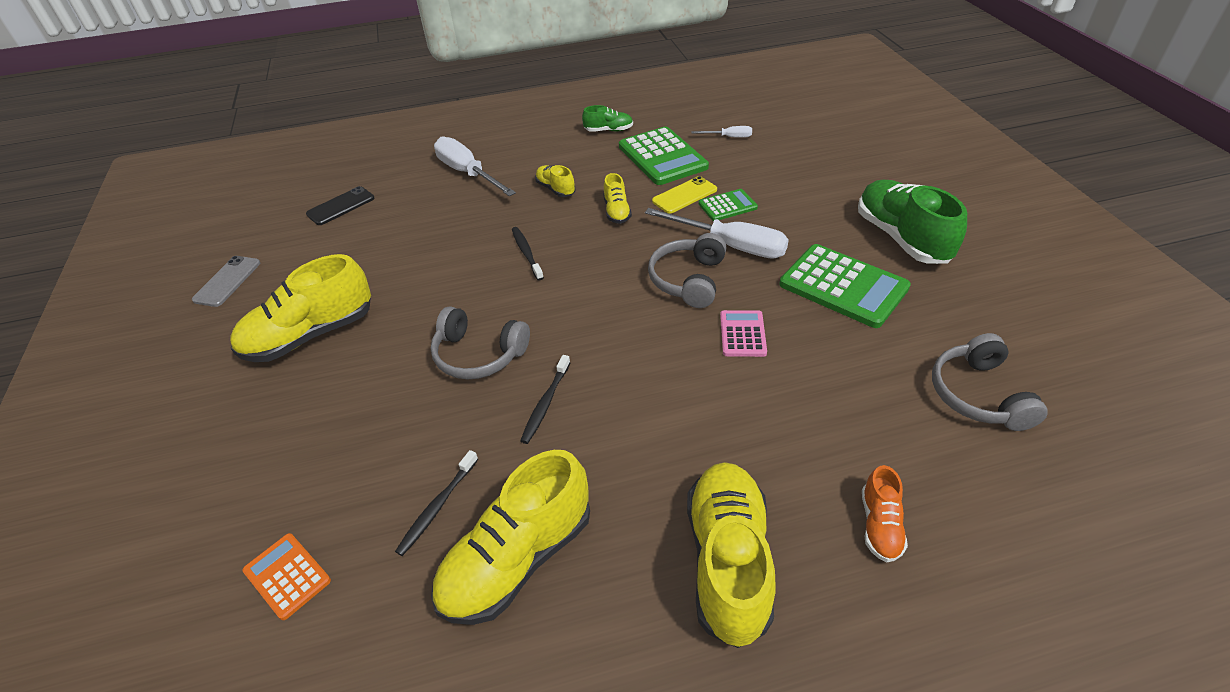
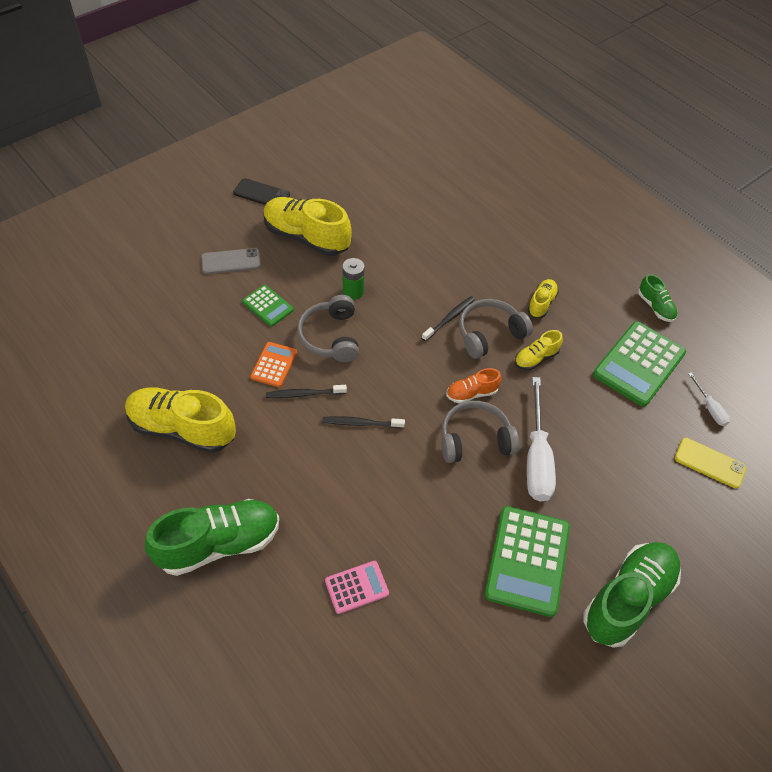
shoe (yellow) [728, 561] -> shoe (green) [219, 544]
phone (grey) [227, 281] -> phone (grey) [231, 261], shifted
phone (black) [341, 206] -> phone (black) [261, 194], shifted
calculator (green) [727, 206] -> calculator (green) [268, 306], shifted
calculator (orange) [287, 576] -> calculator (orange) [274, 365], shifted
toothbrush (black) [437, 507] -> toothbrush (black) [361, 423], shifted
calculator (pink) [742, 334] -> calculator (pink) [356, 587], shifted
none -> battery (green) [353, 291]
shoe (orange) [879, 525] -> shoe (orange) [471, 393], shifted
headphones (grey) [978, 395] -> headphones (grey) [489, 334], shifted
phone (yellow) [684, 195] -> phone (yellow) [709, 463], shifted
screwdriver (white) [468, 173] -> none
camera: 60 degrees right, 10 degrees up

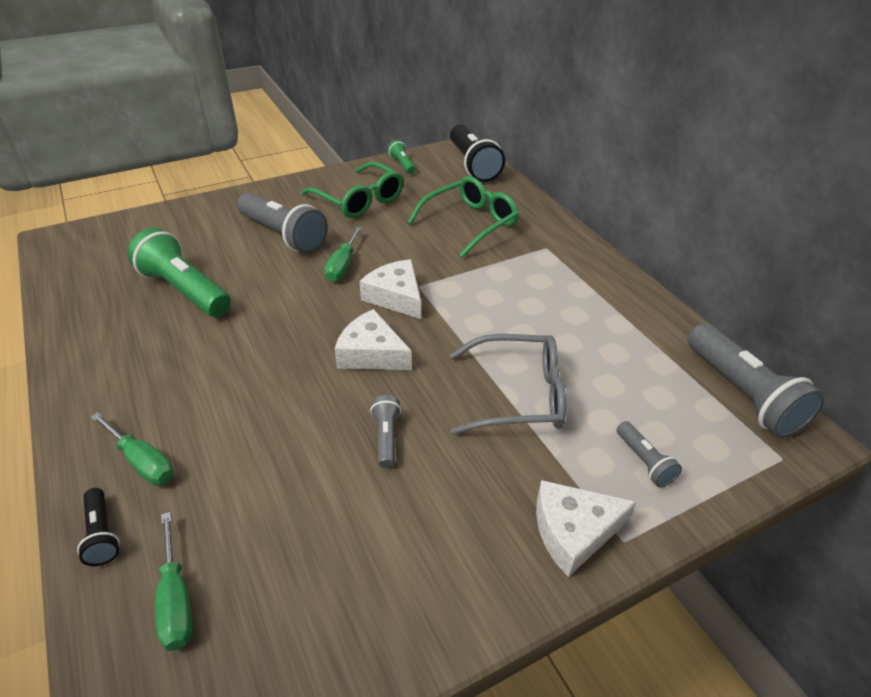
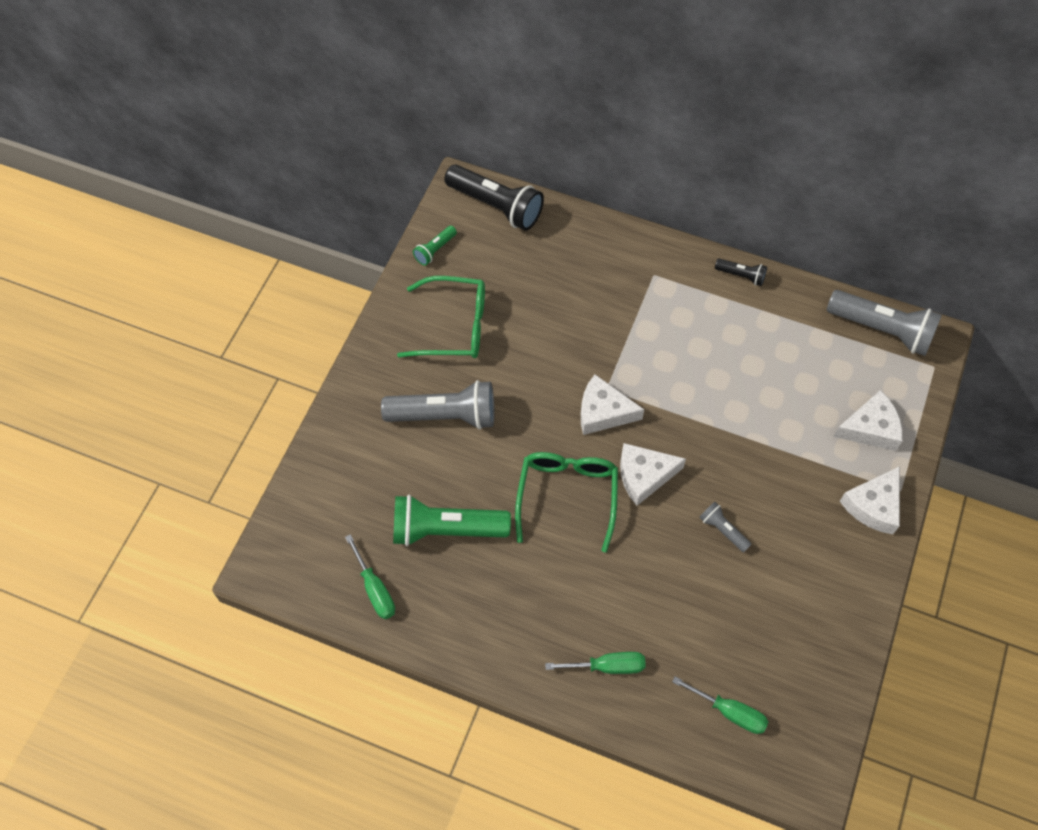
screwdriver (green) [342, 265] -> screwdriver (green) [374, 589], shifted
flashlight (green) [402, 164] -> flashlight (green) [435, 250], 75 degrees counterclockwise
glasses (green) [470, 223] -> glasses (green) [567, 496], shifted
flashlight (black) [102, 534] -> flashlight (black) [741, 275], shifted
flashlight (grey) [644, 461] -> cheese (white) [870, 428]
glasses (grey) [518, 395] -> none
camera: 40 degrees left, 20 degrees up

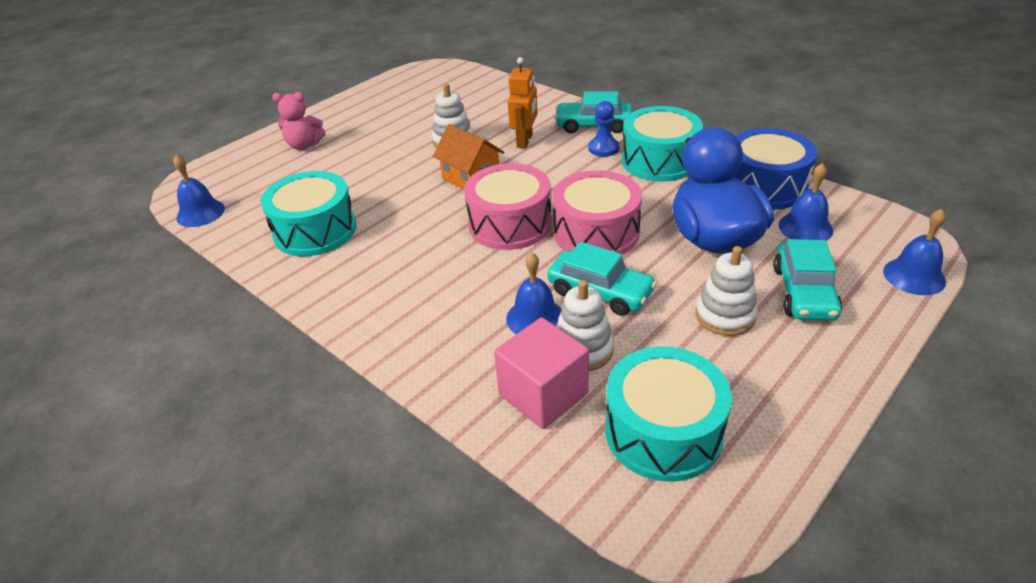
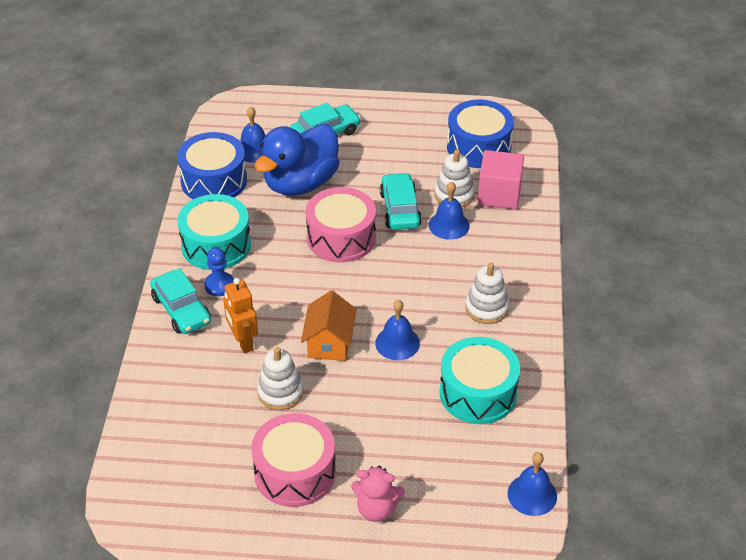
robot (orange) [525, 141] -> robot (orange) [243, 342], 90 degrees counterclockwise
drum (pink) [510, 224] -> drum (pink) [295, 472], shifted
teddy bear (pink) [304, 145] -> teddy bear (pink) [376, 509], 135 degrees clockwise
bell (blue) [914, 276] -> bell (blue) [397, 343], shifted
drum (turquoise) [663, 431] -> drum (blue) [478, 147]
stacking toy (white) [725, 316] -> stacking toy (white) [486, 308], shifted
camera: 130 degrees left, 5 degrees up

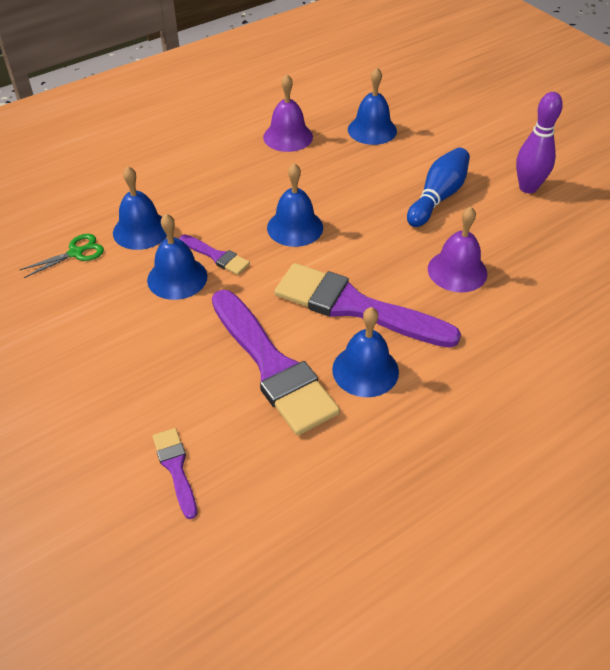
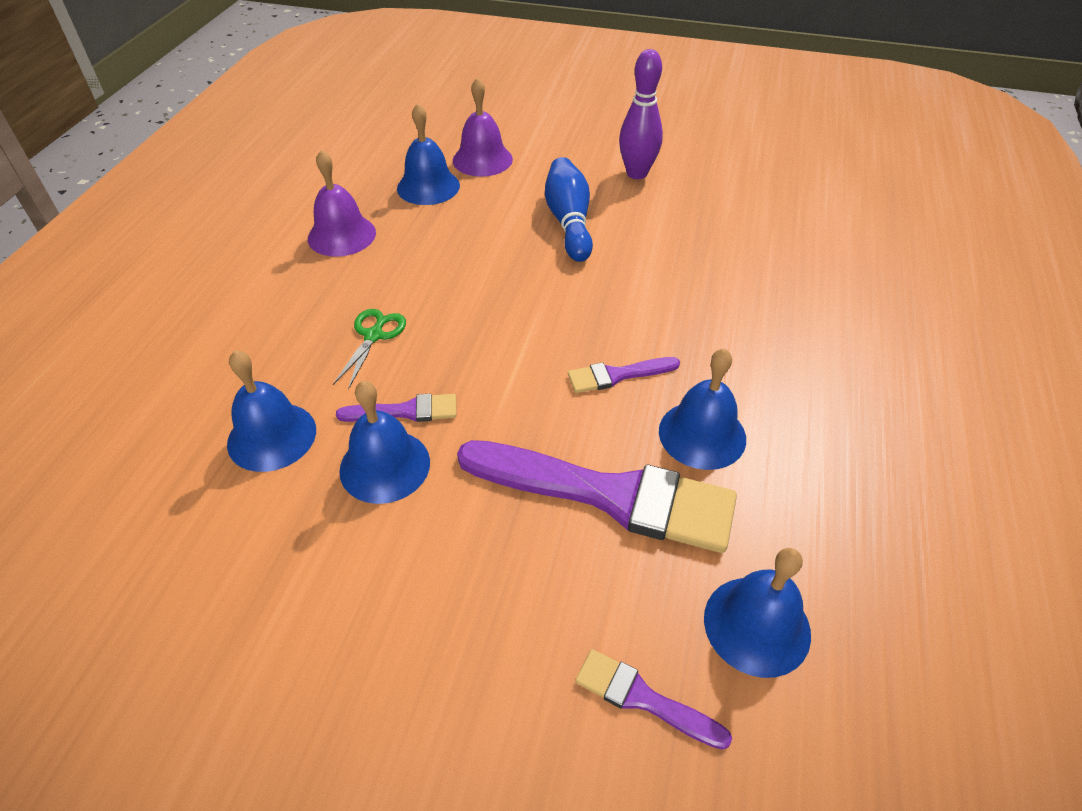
scissors (green) [76, 253] -> scissors (green) [374, 335], shifted
bell (purple) [457, 271] -> bell (purple) [482, 159], shifted
brush (purple) [355, 307] -> brush (purple) [617, 375], x0.46
bell (blue) [295, 227] -> bell (blue) [757, 625], shifted
camera: 40 degrees left, 0 degrees up

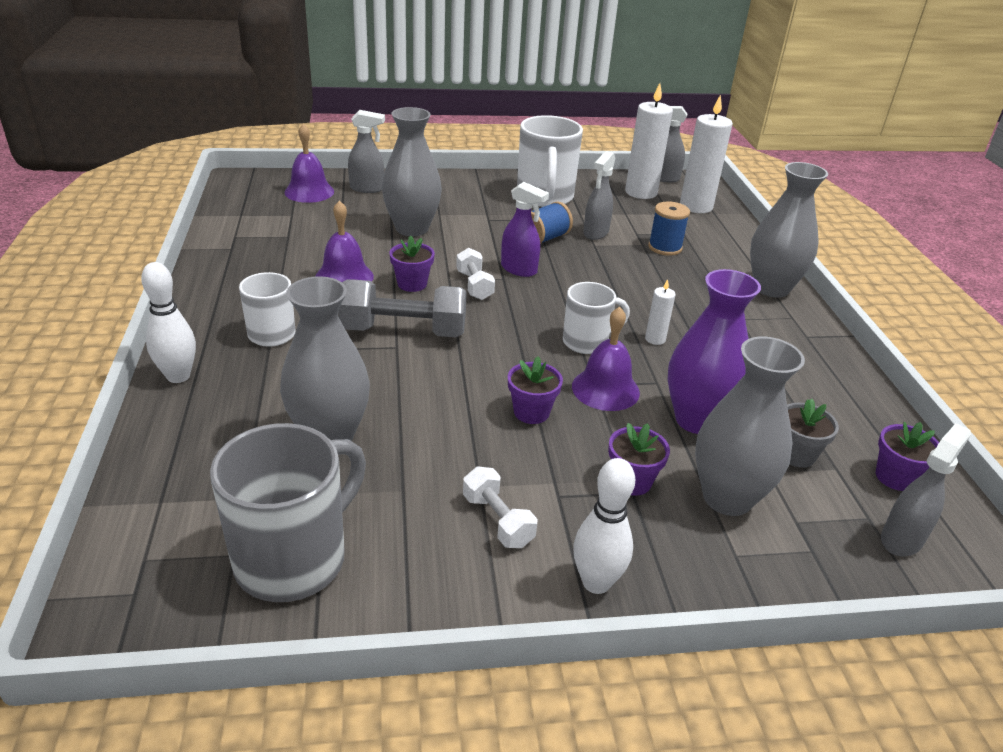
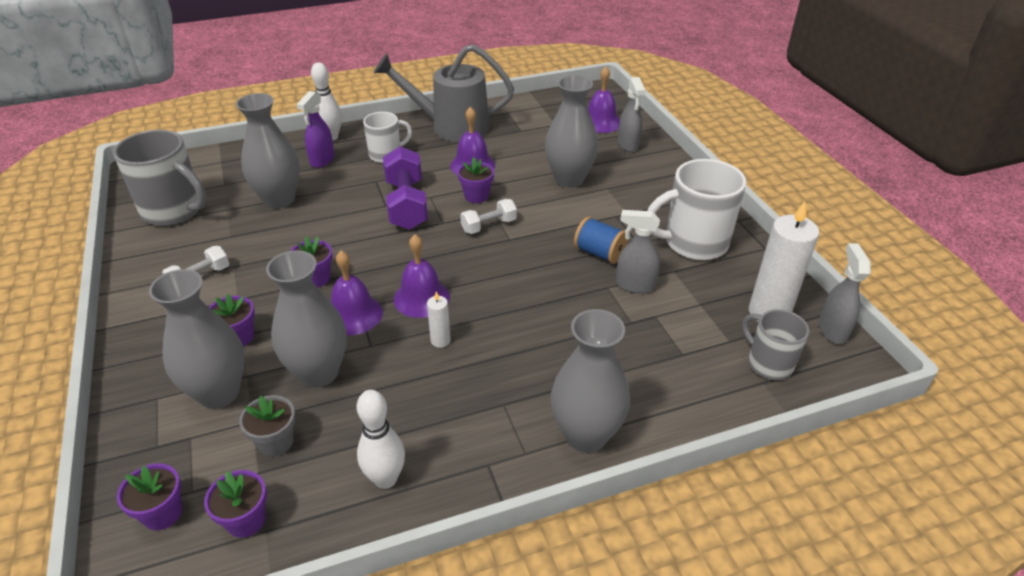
spray bottle (grey) [902, 539] -> flower pot (purple) [162, 513]
vase (purple) [697, 420] -> vase (grey) [319, 373]
spray bottle (purple) [519, 270] -> spray bottle (purple) [322, 160], shifted
bowling pin (white) [596, 582] -> bowling pin (white) [385, 479], shifted
none -> watering can (grey) [451, 127]
dumbbell (grey) [403, 331] -> dumbbell (purple) [406, 204]
mug (white) [587, 342] -> bell (purple) [421, 298]
candle (white) [696, 206] -> mug (grey) [768, 363]
spool (blue) [665, 247] -> none
camera: 80 degrees right, 5 degrees up

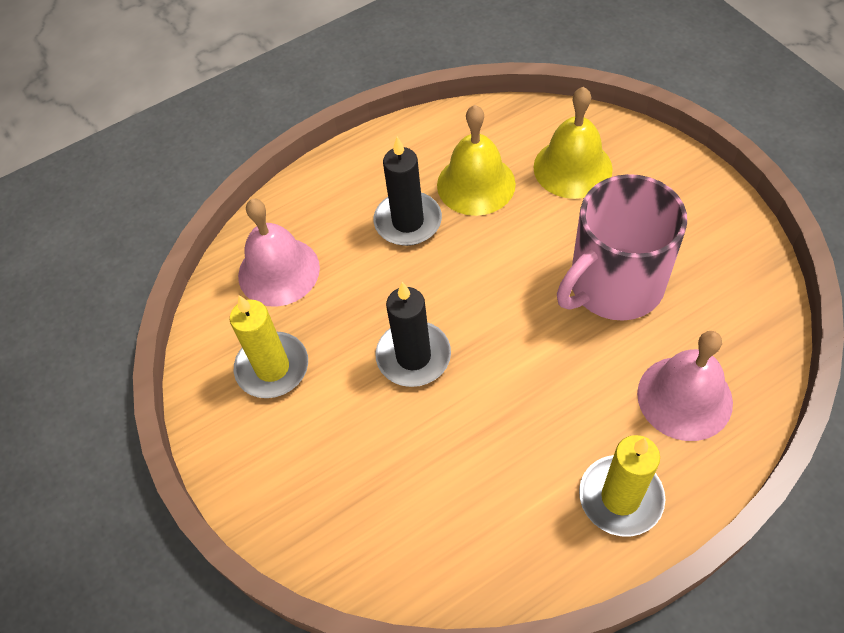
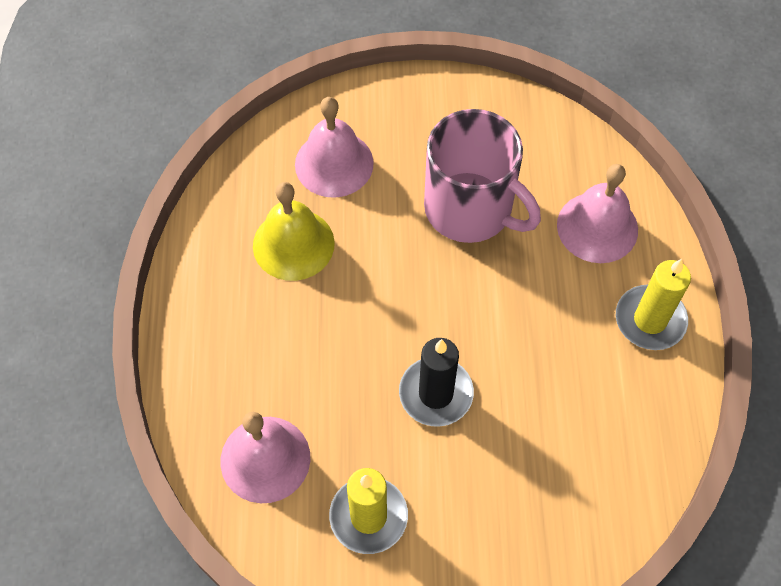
bell (yellow) [572, 168] -> bell (pink) [334, 163]
mug (pink) [614, 285] -> mug (pink) [470, 208], 45 degrees counterclockwise
candle (black) [408, 221] -> none
camera: 65 degrees left, 5 degrees up

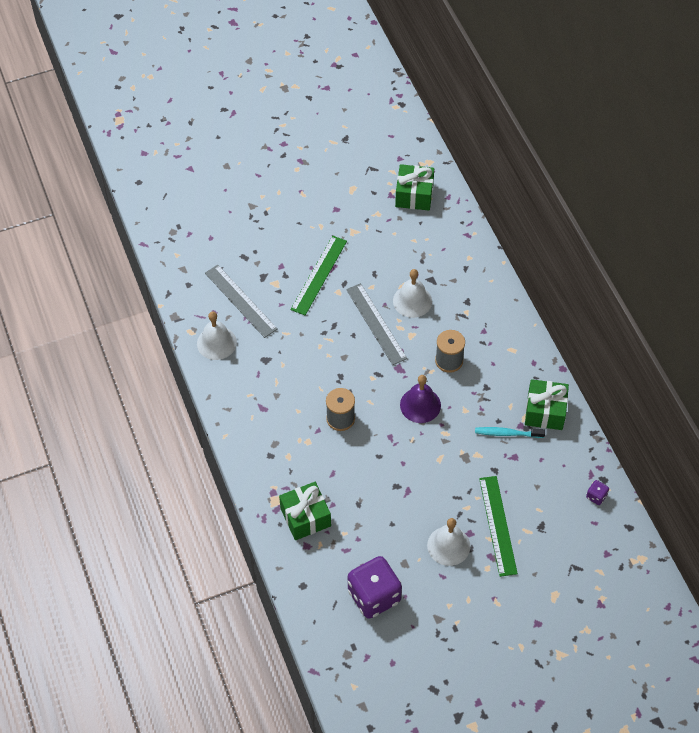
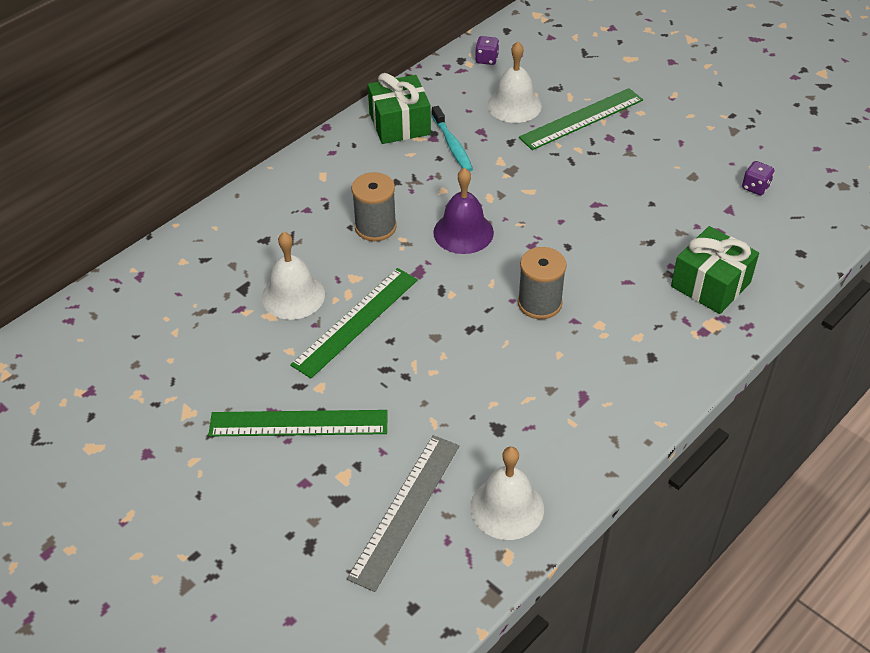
ruler (grey) [376, 323] -> ruler (green) [355, 321]
bell (white) [448, 545] -> bell (white) [514, 105], shifted
dice (purple) [374, 596] -> dice (purple) [755, 187], x0.42
gift (green) [414, 195] -> none
camera: 115 degrees left, 10 degrees down

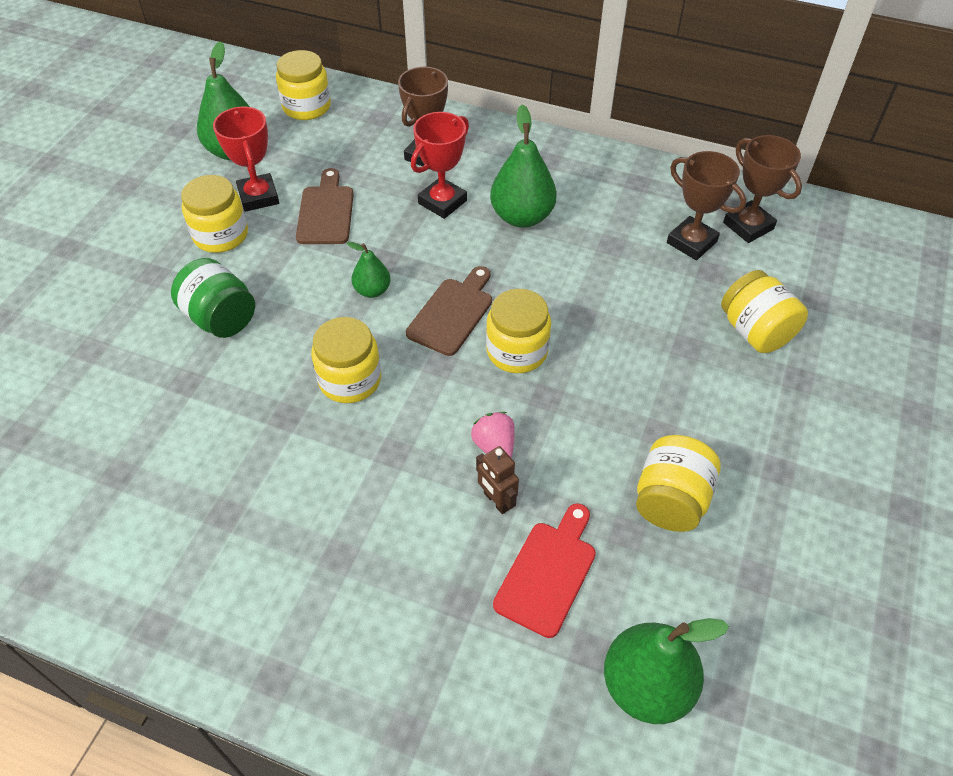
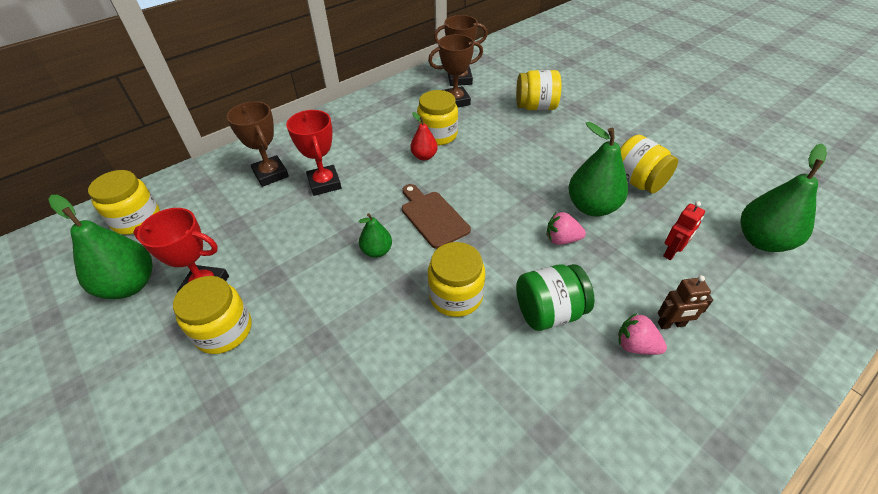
none -> pear (red) [424, 156]
jar (yellow) [517, 351] -> jar (yellow) [438, 135], shifted
jar (green) [220, 318] -> jar (green) [549, 312], shifted
pear (green) [522, 217] -> pear (green) [592, 207], shifted
none -> strawberry (pink) [635, 345]
robot (brown) [496, 501] -> robot (brown) [671, 324], shifted
cutting board (red) [548, 573] -> robot (red) [672, 252]
cutting board (brown) [326, 212] -> none
camera: 60 degrees left, 5 degrees down

